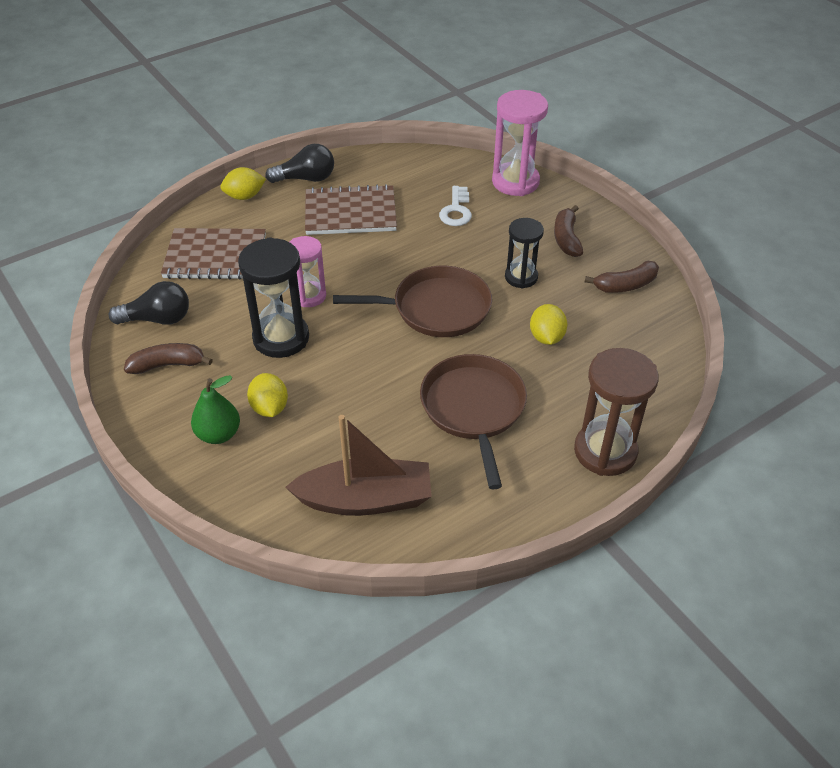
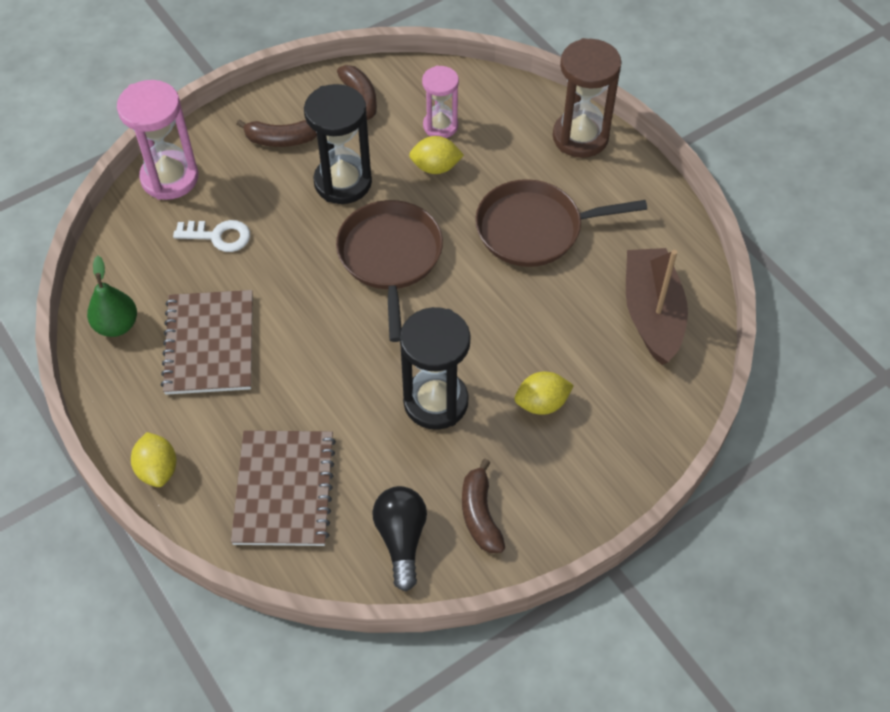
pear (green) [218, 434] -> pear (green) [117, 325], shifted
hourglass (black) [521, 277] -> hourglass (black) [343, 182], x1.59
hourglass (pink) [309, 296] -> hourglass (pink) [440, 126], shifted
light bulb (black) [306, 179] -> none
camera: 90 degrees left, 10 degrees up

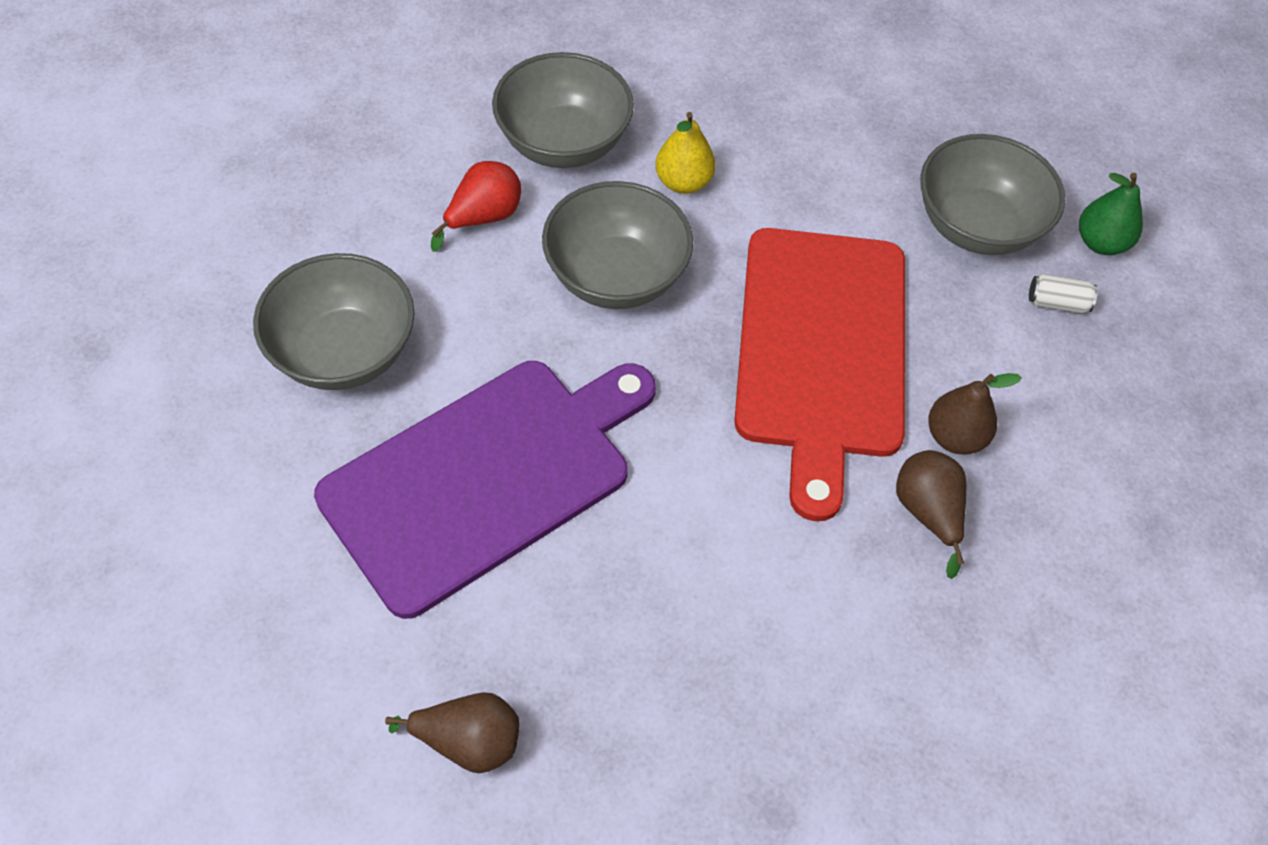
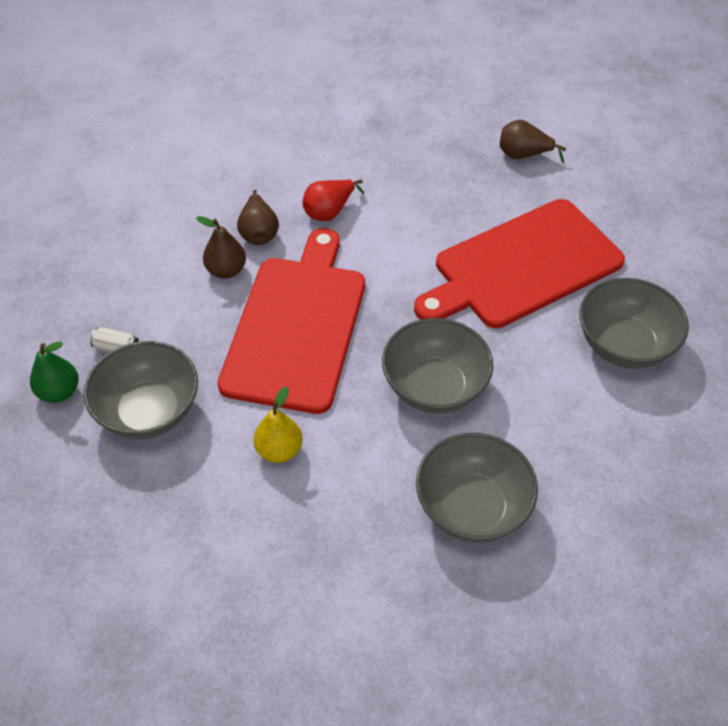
pear (yellow) [683, 182] -> pear (yellow) [279, 450], shifted
pear (red) [483, 218] -> pear (red) [329, 211], shifted
cutting board (purple) [486, 478] -> cutting board (red) [522, 266]
camera: 170 degrees left, 5 degrees down

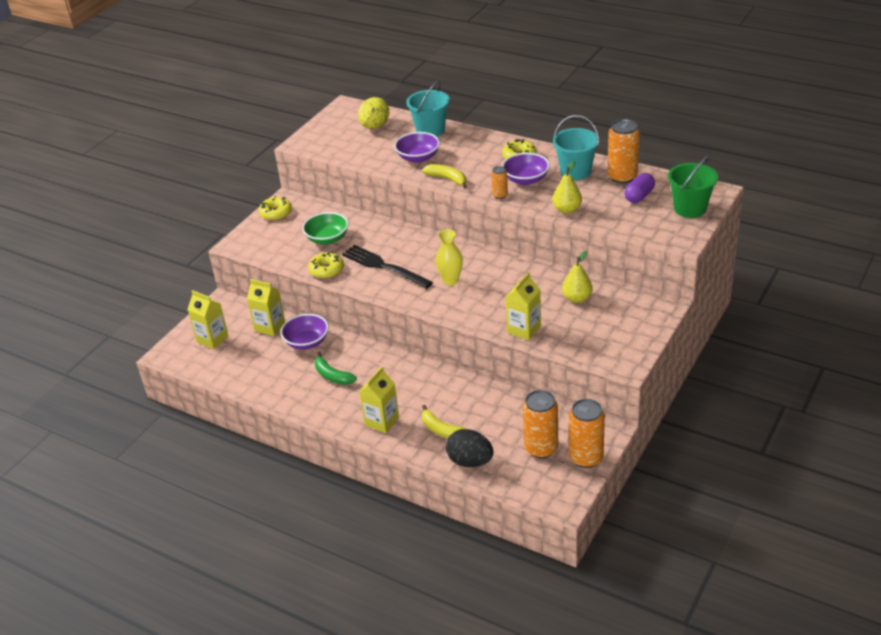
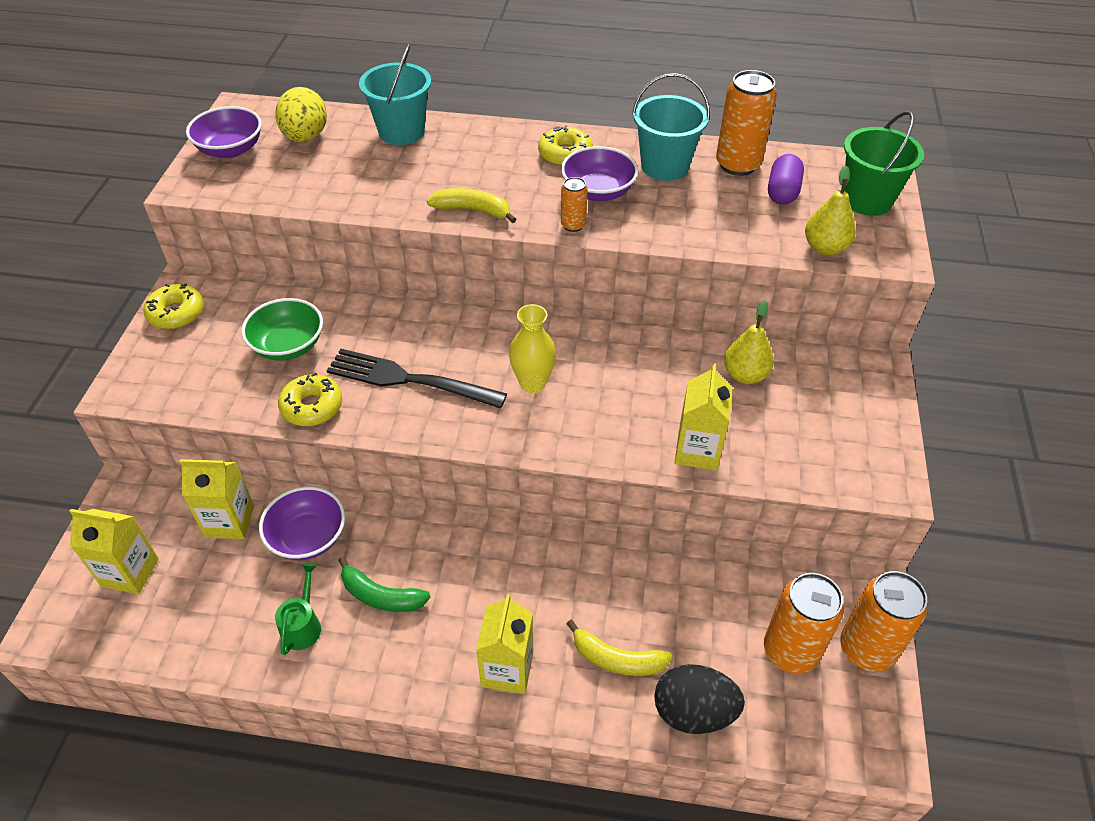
bowl (purple) [418, 157] -> bowl (purple) [230, 149], shifted
none -> watering can (green) [303, 625]
pear (yellow) [567, 210] -> pear (yellow) [825, 248], shifted
camera: 25 degrees left, 10 degrees up

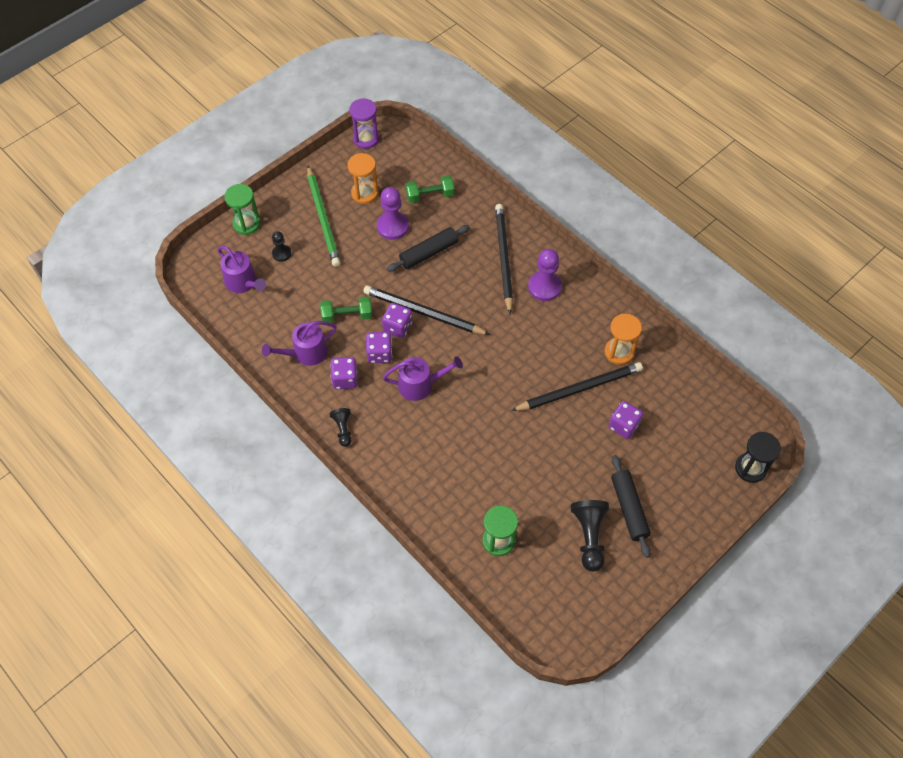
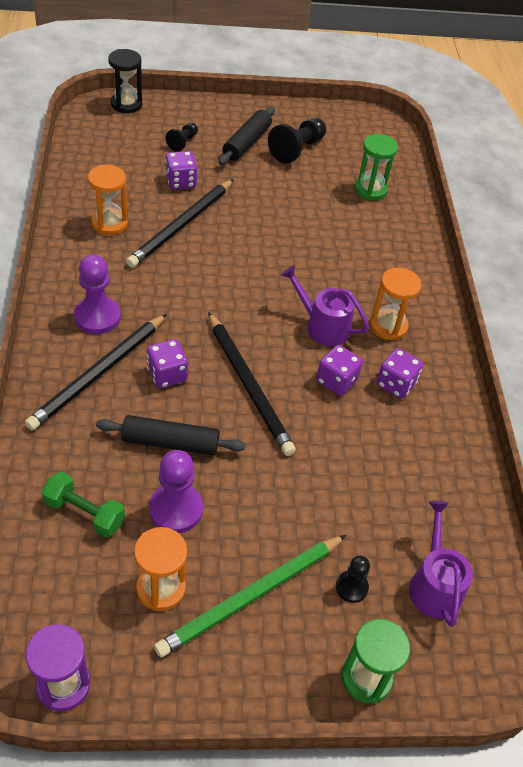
pencil (black) [579, 389] -> pencil (black) [182, 225], 75 degrees counterclockwise
dice (purple) [397, 327] -> dice (purple) [167, 375], shifted
pencil (green) [323, 218] -> pencil (green) [252, 596], 150 degrees counterclockwise
pawn (black) [343, 429] -> pawn (black) [183, 142], shifted
none -> hourglass (orange) [388, 326]
watering can (purple) [306, 353] -> none
dumbbell (green) [347, 315] -> none
camera: 145 degrees left, 10 degrees down

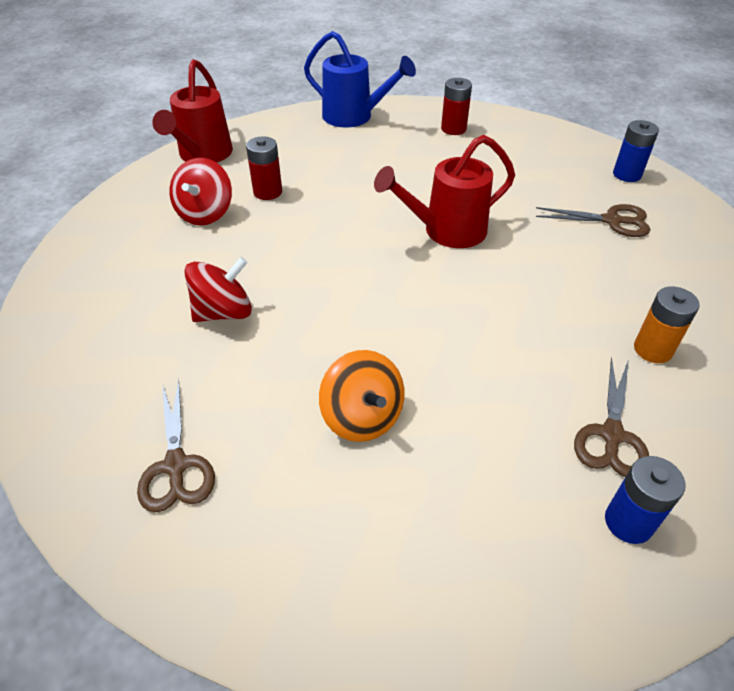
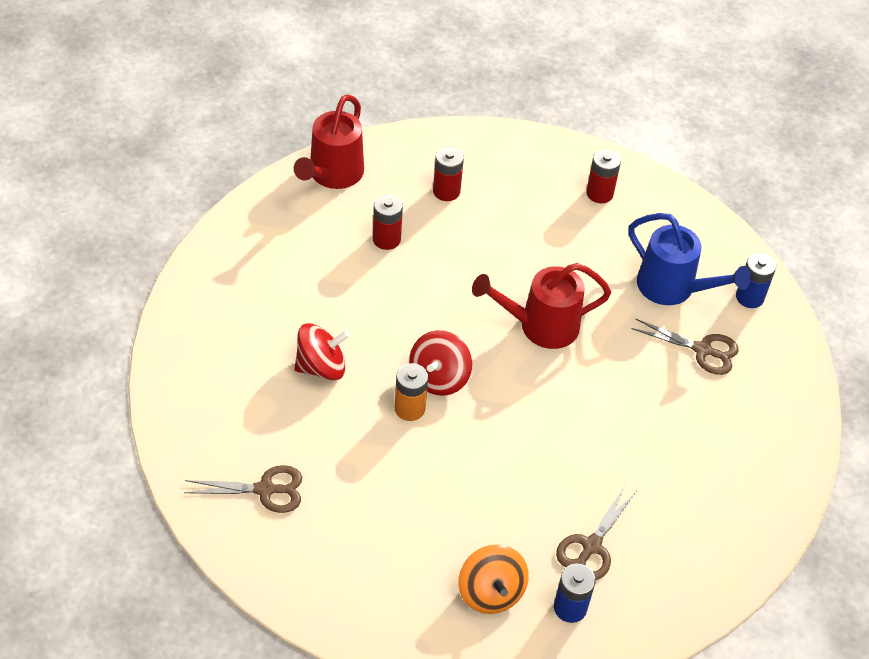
scissors (brown) [176, 465] -> scissors (brown) [265, 490], 90 degrees counterclockwise
battery (orange) [652, 349] -> battery (orange) [409, 408], shifted
spinning top (red) [205, 213] -> spinning top (red) [439, 378], shifted
none -> battery (red) [446, 191]
spinning top (orange) [362, 417] -> spinning top (orange) [491, 592], shifted
watering can (blue) [354, 117] -> watering can (blue) [673, 288], shifted
camera: 10 degrees right, 5 degrees up

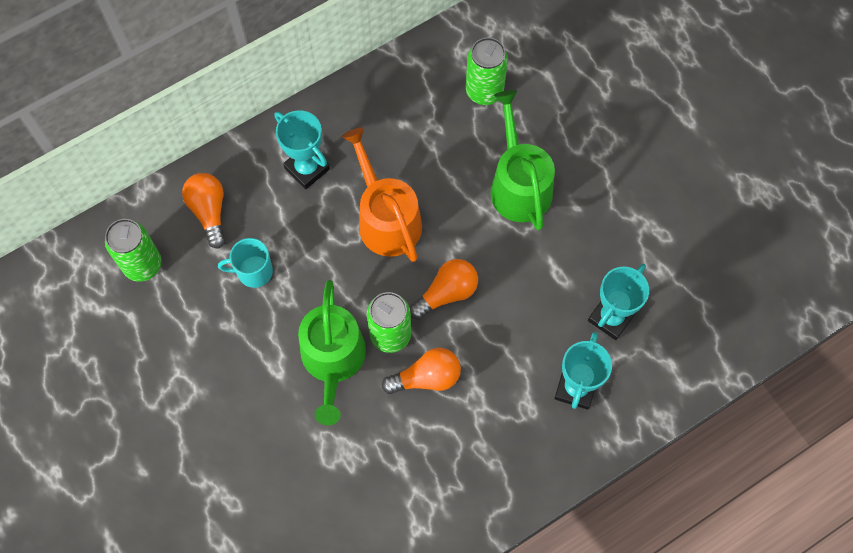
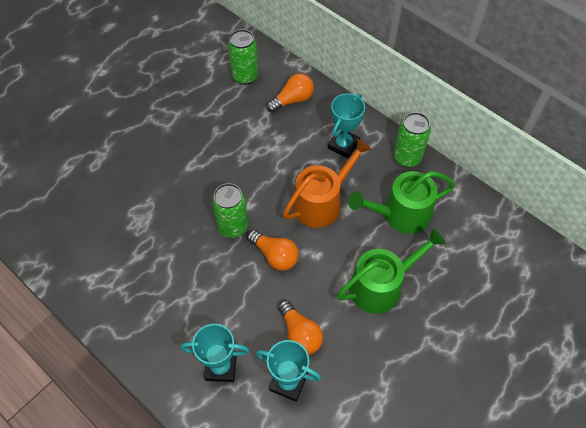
light bulb (orange) [426, 378] -> light bulb (orange) [300, 334], shifted
watering can (green) [333, 360] -> watering can (green) [400, 214], shifted
can (green) [484, 91] -> can (green) [407, 157], shifted
mug (turquoise) [253, 271] -> none
camera: 75 degrees right, 10 degrees down

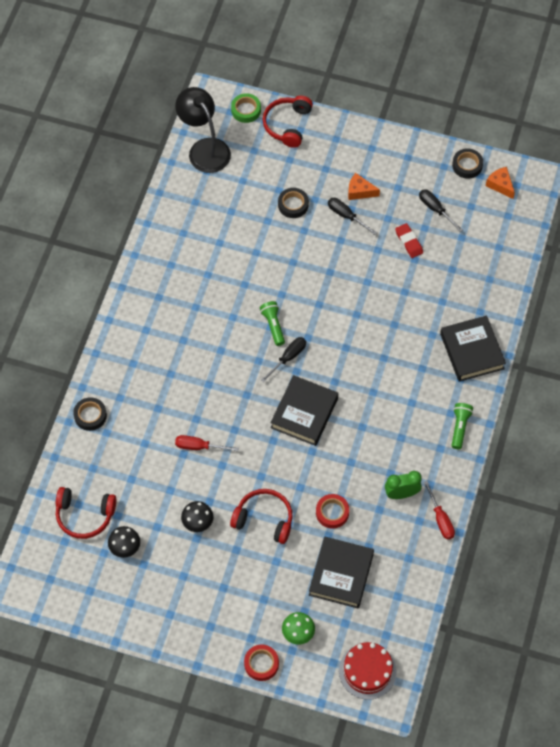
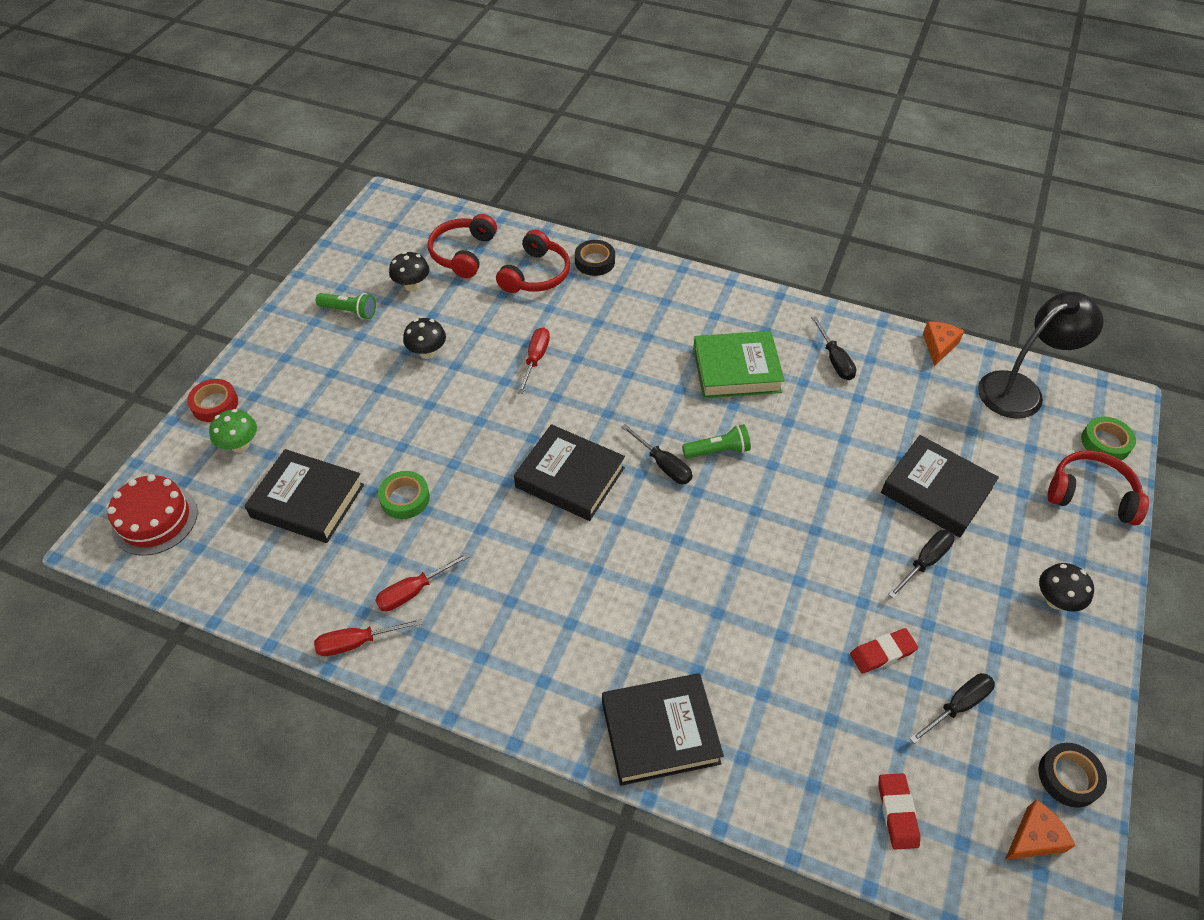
flashlight (green) [459, 427] -> flashlight (green) [349, 311], shifted
clock (green) [401, 494] -> screwdriver (red) [413, 591]
tape (red) [332, 512] -> tape (green) [405, 498]
headphones (red) [264, 519] -> headphones (red) [536, 275], shifted
none -> book (green) [736, 370]
none -> screwdriver (black) [835, 360]
none -> eraser (red) [897, 812]
tape (black) [293, 205] -> book (black) [936, 491]
cheese (orange) [359, 191] -> cheese (orange) [939, 346], shifted
none -> mushroom (black) [1055, 600]
camera: 95 degrees right, 10 degrees down

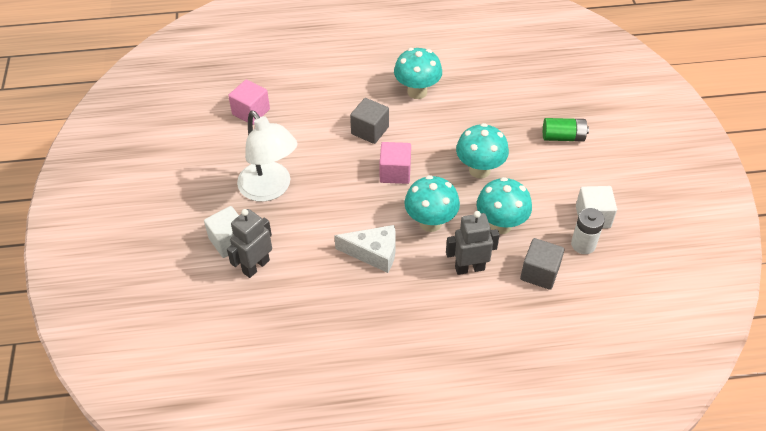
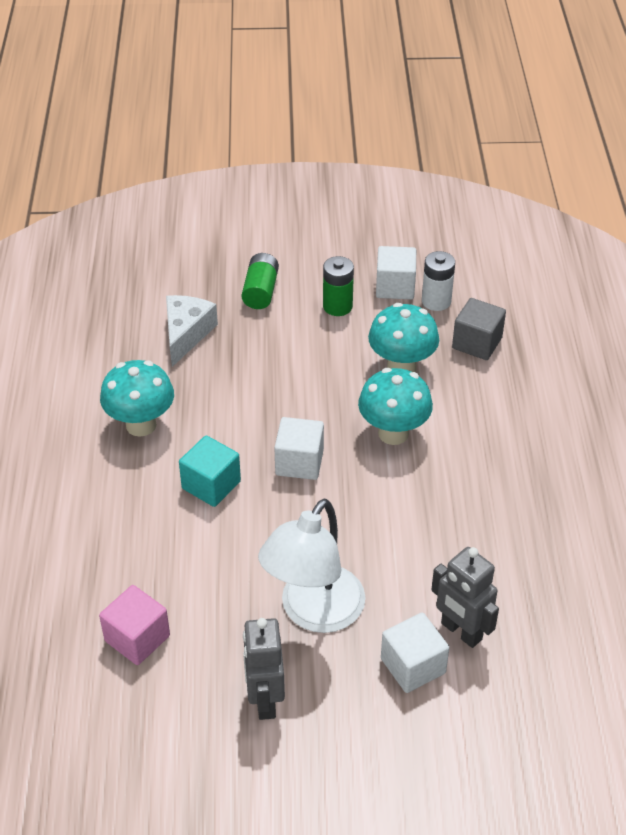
cheese (white) [374, 253] -> cheese (white) [186, 334], shifted
cube (grey) [370, 130] -> cube (turquoise) [211, 485]
robot (grey) [469, 268] -> robot (grey) [265, 700], shifted
lamp (white) [270, 189] -> lamp (white) [314, 612], 150 degrees clockwise
cube (pink) [395, 172] -> cube (white) [299, 462]
none -> battery (green) [337, 306]
mushroom (turquoise) [479, 170] -> none
camera: 85 degrees left, 5 degrees down

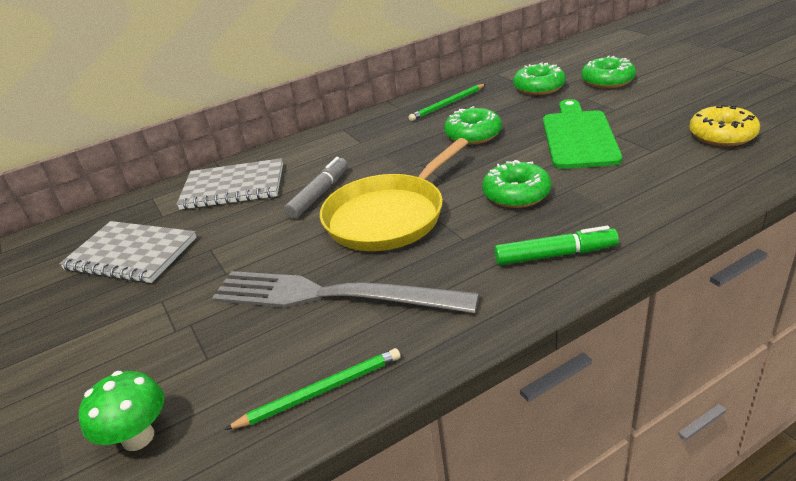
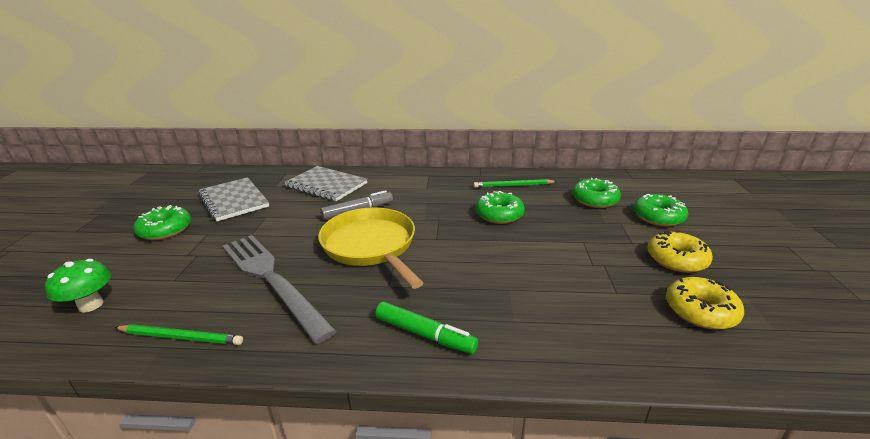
donut (green) [516, 194] -> donut (green) [165, 230], shifted
pan (yellow) [388, 216] -> pan (yellow) [371, 245], 75 degrees clockwise
none -> donut (yellow) [676, 259]
cutting board (green) [578, 137] -> none
camera: 30 degrees right, 5 degrees down

